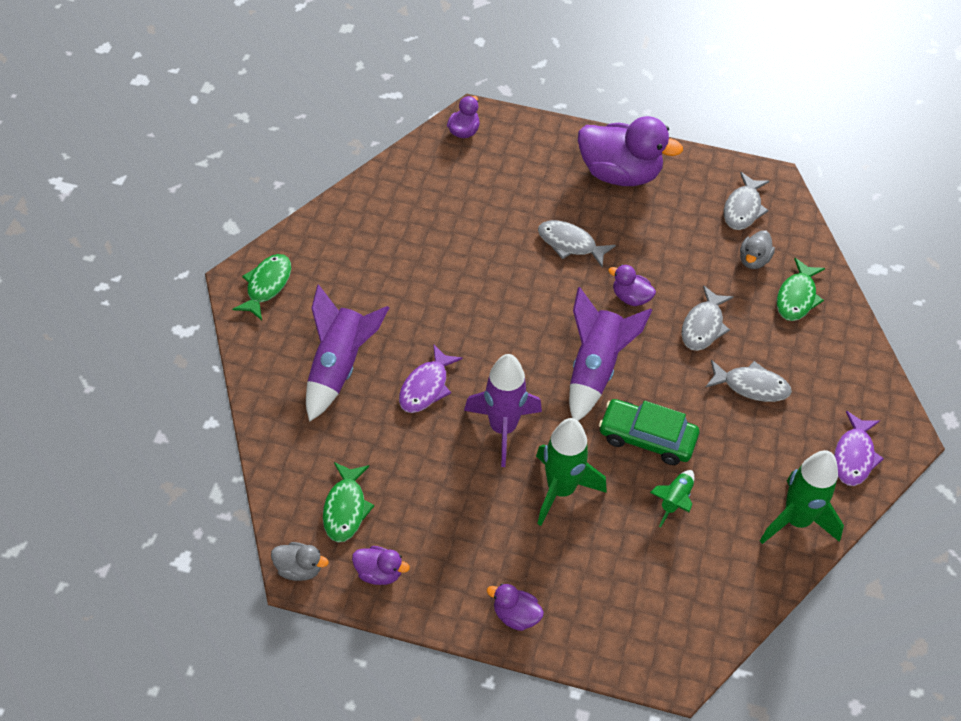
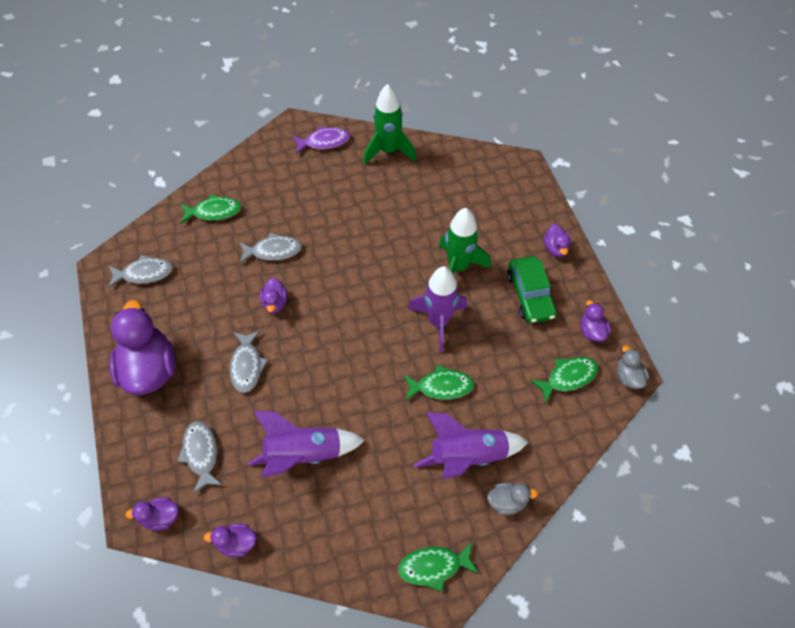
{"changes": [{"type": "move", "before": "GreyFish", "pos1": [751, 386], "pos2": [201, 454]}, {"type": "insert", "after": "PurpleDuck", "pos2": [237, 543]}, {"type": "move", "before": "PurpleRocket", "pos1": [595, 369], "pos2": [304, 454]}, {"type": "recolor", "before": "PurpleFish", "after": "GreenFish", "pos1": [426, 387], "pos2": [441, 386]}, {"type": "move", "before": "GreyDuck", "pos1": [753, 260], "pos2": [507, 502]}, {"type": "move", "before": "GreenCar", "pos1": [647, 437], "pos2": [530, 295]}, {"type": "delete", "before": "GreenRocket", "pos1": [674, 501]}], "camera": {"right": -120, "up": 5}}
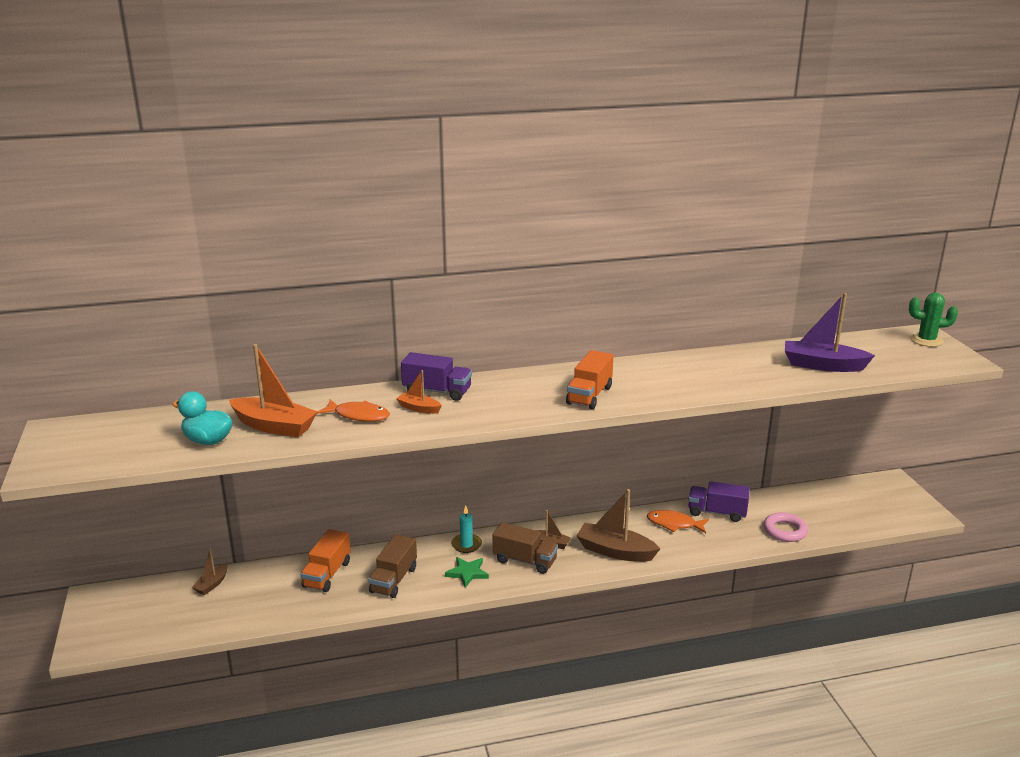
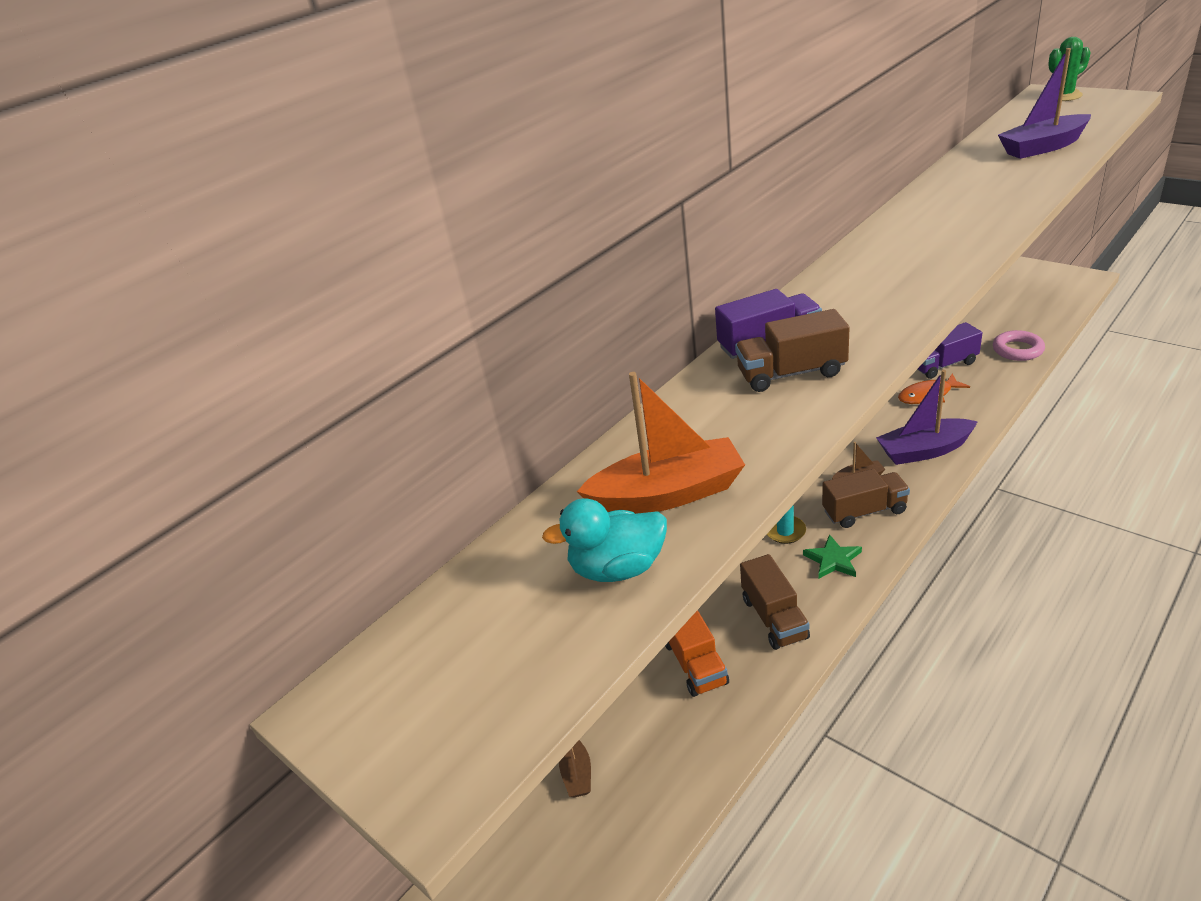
{"changes": [{"type": "replace", "before": "OrangeBoat", "after": "BrownTruck", "pos1": [419, 408], "pos2": [791, 373]}, {"type": "recolor", "before": "BrownBoat", "after": "PurpleBoat", "pos1": [615, 551], "pos2": [924, 450]}, {"type": "delete", "before": "OrangeFish", "pos1": [358, 415]}, {"type": "delete", "before": "OrangeTruck", "pos1": [589, 395]}], "camera": {"right": -30, "up": 10}}
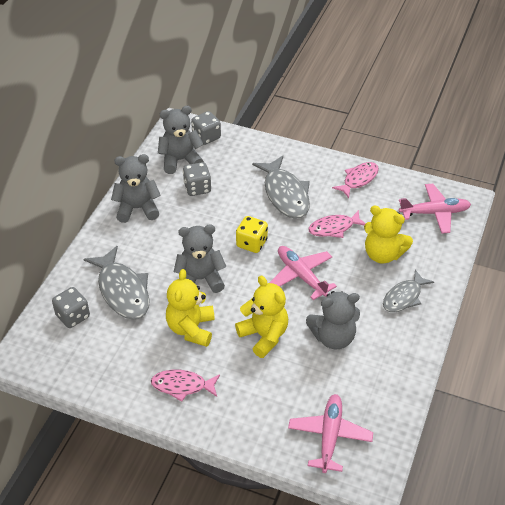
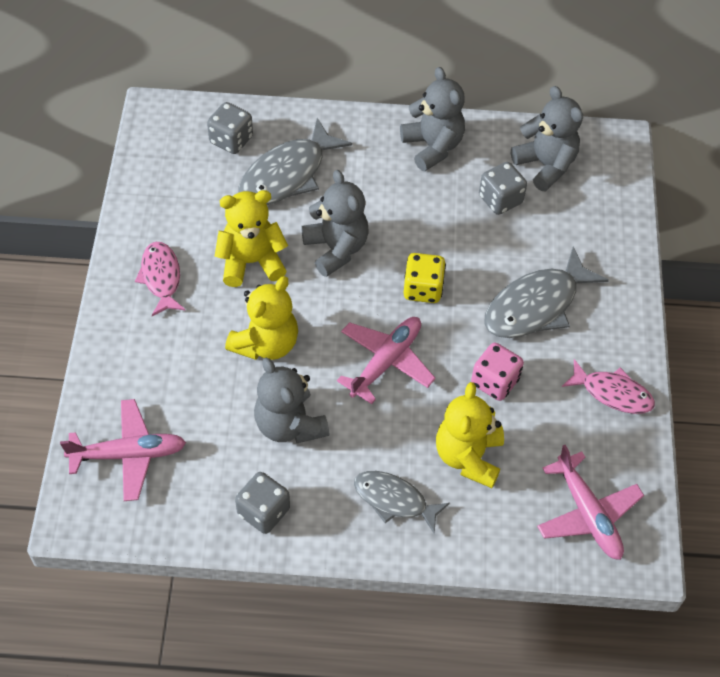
{"changes": [{"type": "move", "before": "GreyDice", "pos1": [206, 137], "pos2": [263, 511]}, {"type": "replace", "before": "PinkFish", "after": "PinkDice", "pos1": [334, 228], "pos2": [494, 382]}], "camera": {"right": 70, "up": 10}}
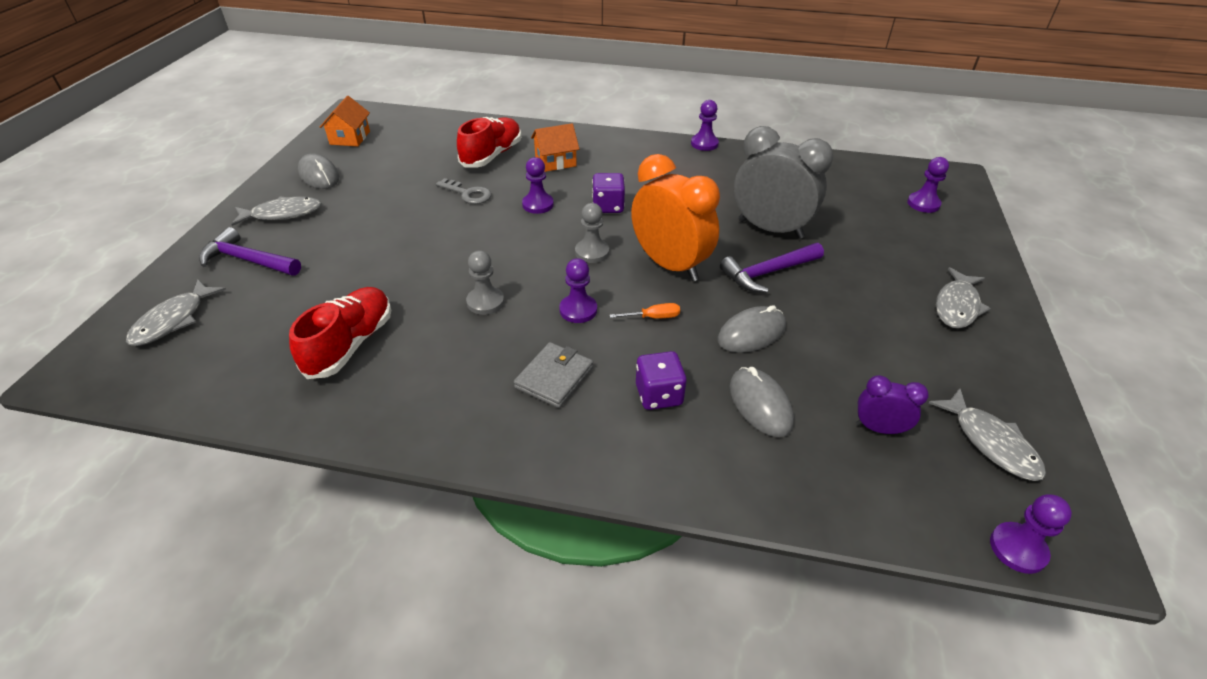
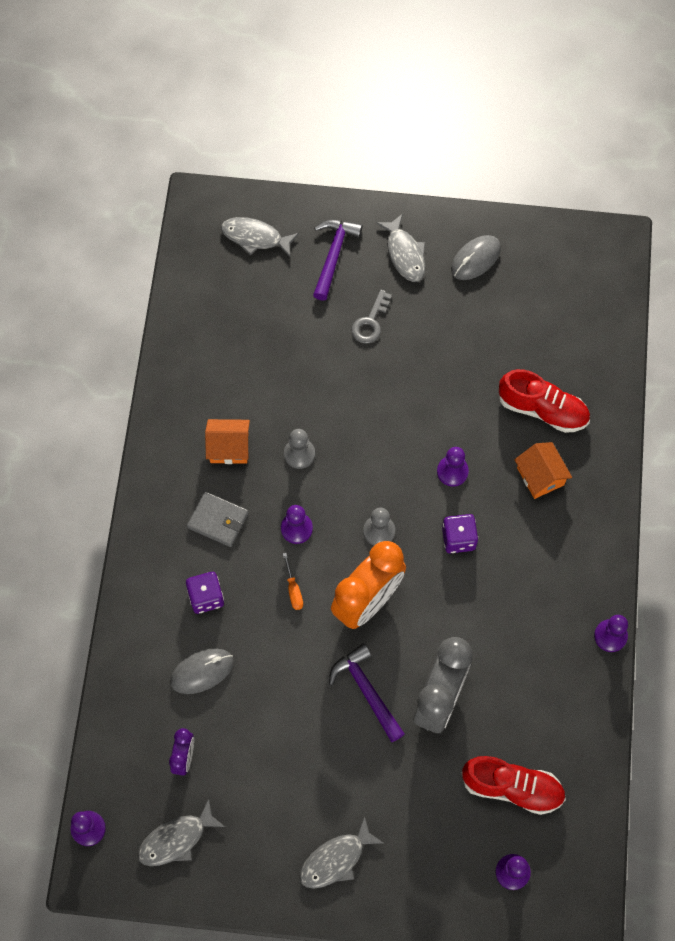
{"changes": [{"type": "move", "before": "OrangeHouse", "pos1": [350, 138], "pos2": [229, 447]}, {"type": "rotate", "before": "GreyFish", "pos1": [957, 306], "pos2": [336, 859], "turn": -60}, {"type": "move", "before": "GreyKey", "pos1": [468, 194], "pos2": [370, 322]}, {"type": "move", "before": "RedShoe", "pos1": [350, 344], "pos2": [512, 787]}, {"type": "delete", "before": "GreyMouse", "pos1": [751, 333]}], "camera": {"right": 85, "up": 25}}
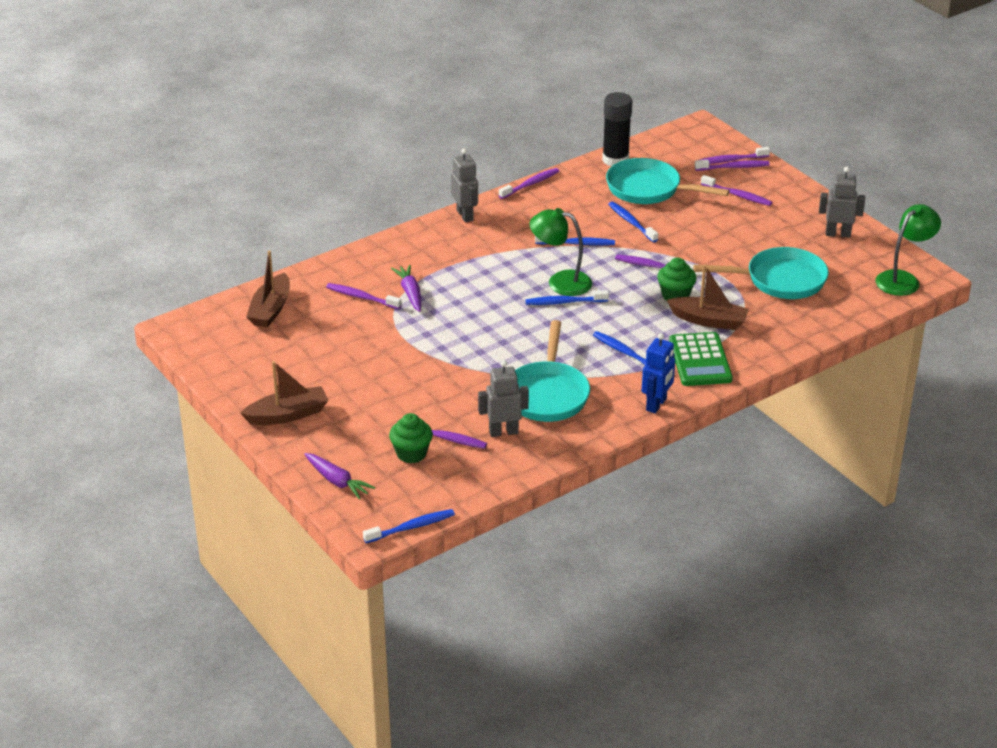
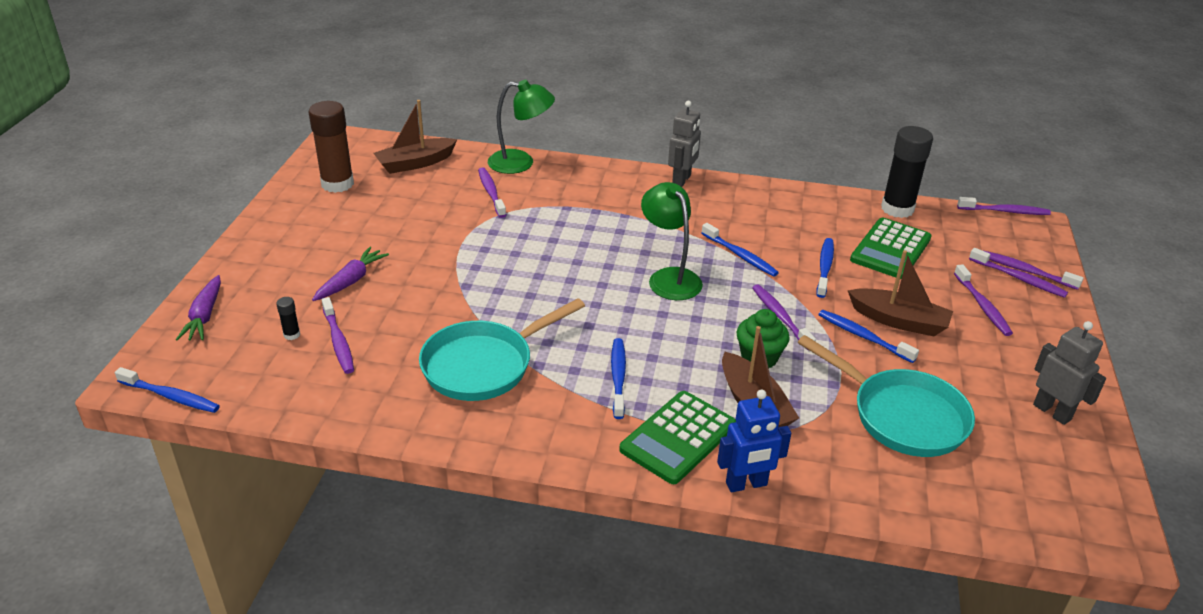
{"changes": [{"type": "replace", "before": "GreenCupcake", "after": "BlackGlueStick", "pos1": [411, 453], "pos2": [292, 335]}, {"type": "insert", "after": "BrownGlueStick", "pos2": [337, 184]}, {"type": "move", "before": "PurpleCarrot", "pos1": [410, 293], "pos2": [351, 281]}, {"type": "move", "before": "GreenLamp", "pos1": [903, 279], "pos2": [521, 163]}, {"type": "move", "before": "BlueRobot", "pos1": [656, 405], "pos2": [746, 484]}, {"type": "move", "before": "BlueToothbrush", "pos1": [564, 302], "pos2": [863, 336]}, {"type": "move", "before": "BrownBoat", "pos1": [288, 415], "pos2": [899, 321]}, {"type": "replace", "before": "TurquoisePan", "after": "GreenCalculator", "pos1": [648, 189], "pos2": [890, 249]}, {"type": "move", "before": "PurpleToothbrush", "pos1": [530, 184], "pos2": [1005, 211]}, {"type": "delete", "before": "GreyRobot", "pos1": [503, 432]}], "camera": {"right": 45, "up": 0}}
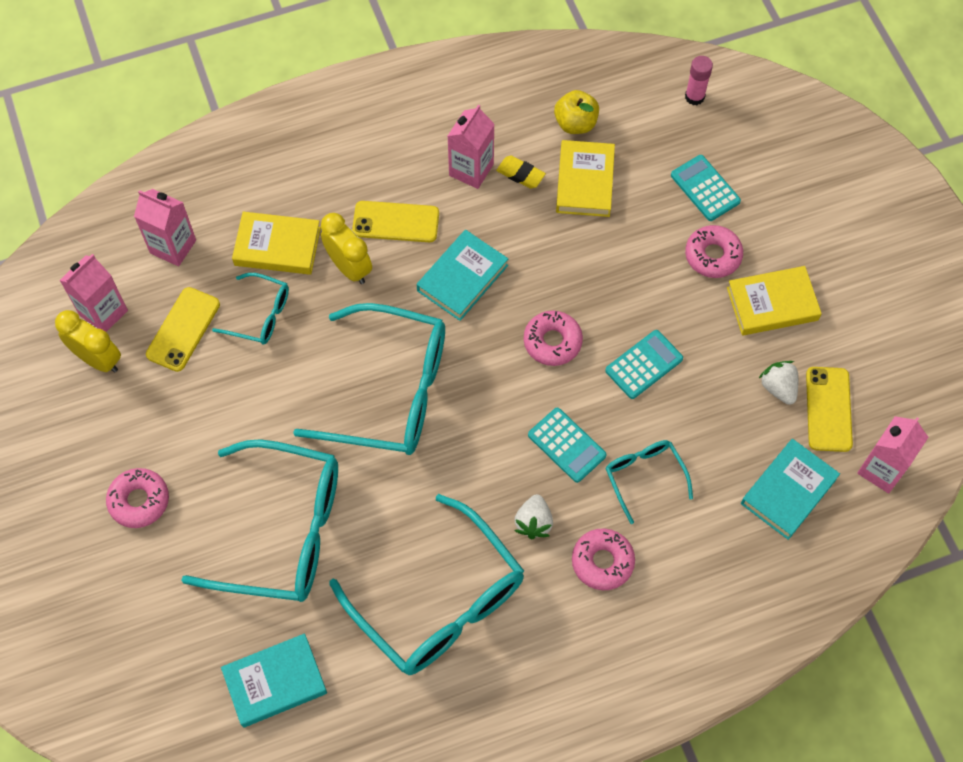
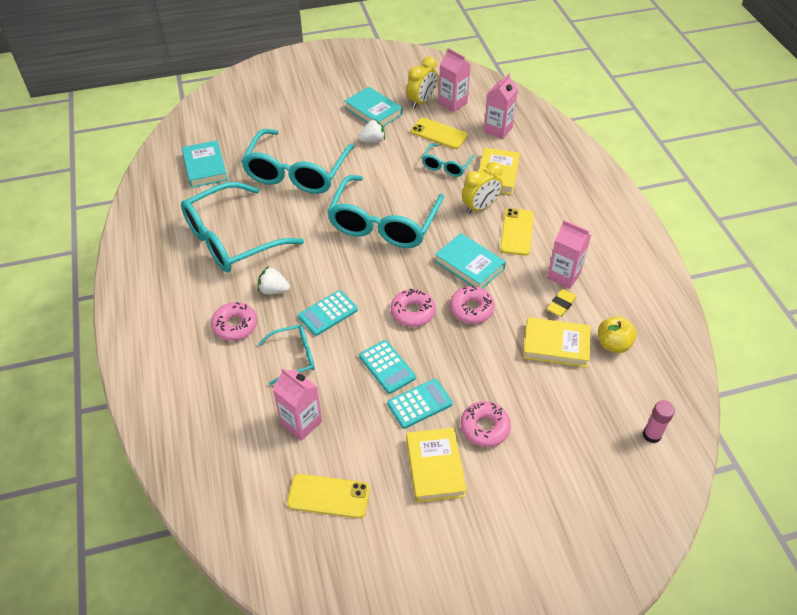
{"changes": [{"type": "move", "before": "PinkCarton", "pos1": [881, 469], "pos2": [301, 422]}, {"type": "move", "before": "TurquoiseBook", "pos1": [788, 491], "pos2": [373, 111]}, {"type": "move", "before": "WhiteStrawberry", "pos1": [778, 388], "pos2": [372, 141]}, {"type": "move", "before": "TurquoiseCalculator", "pos1": [705, 188], "pos2": [419, 404]}, {"type": "move", "before": "PinkDonut", "pos1": [139, 501], "pos2": [471, 309]}], "camera": {"right": 95, "up": -15}}
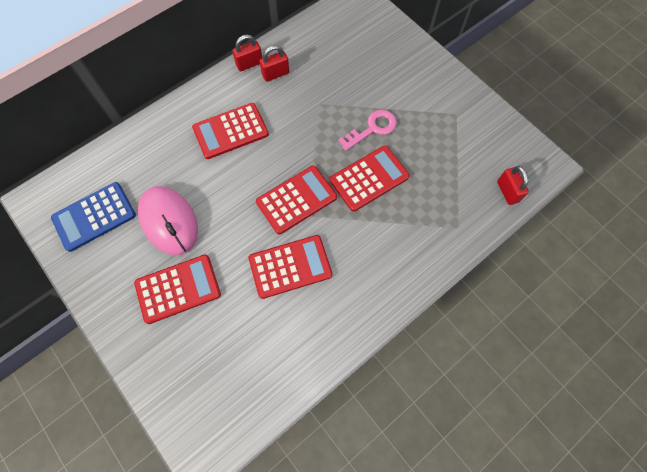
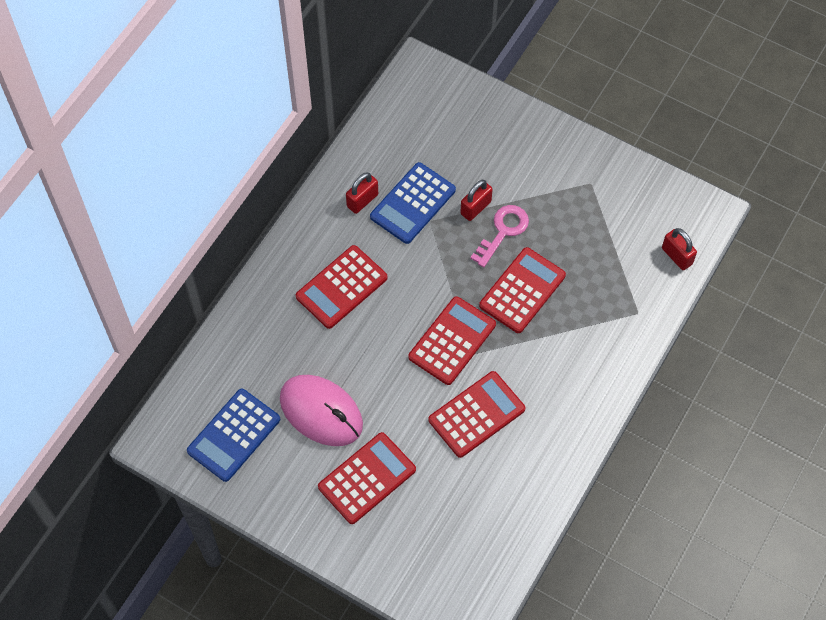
{"changes": [{"type": "insert", "after": "BlueCalculator", "pos2": [413, 203]}, {"type": "move", "before": "RedPadlock", "pos1": [249, 64], "pos2": [475, 208]}], "camera": {"right": -20, "up": -5}}
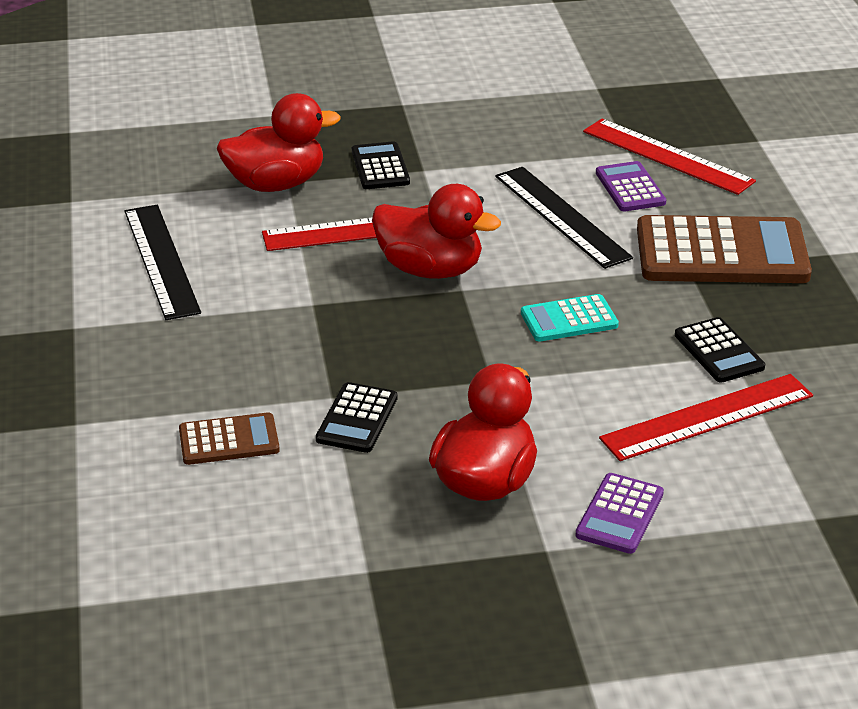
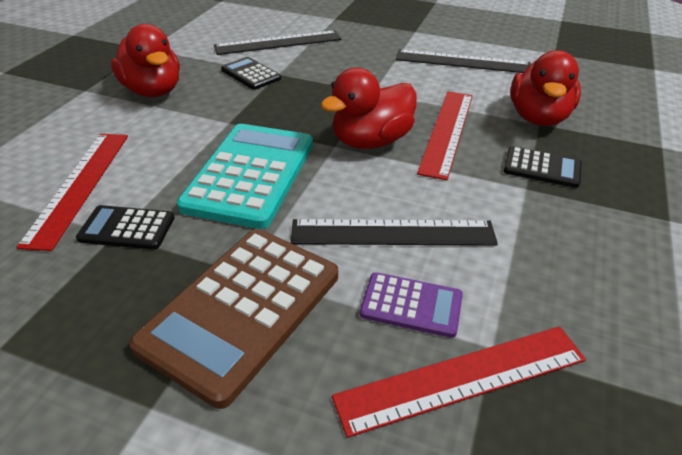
{"changes": [{"type": "resize", "before": "TurquoiseCalculator", "pos1": [569, 319], "pos2": [250, 175], "scale": 1.98}, {"type": "replace", "before": "BrownCalculator", "after": "BlackRuler", "pos1": [229, 440], "pos2": [278, 43]}, {"type": "delete", "before": "PurpleCalculator", "pos1": [620, 514]}], "camera": {"right": 120, "up": 5}}
